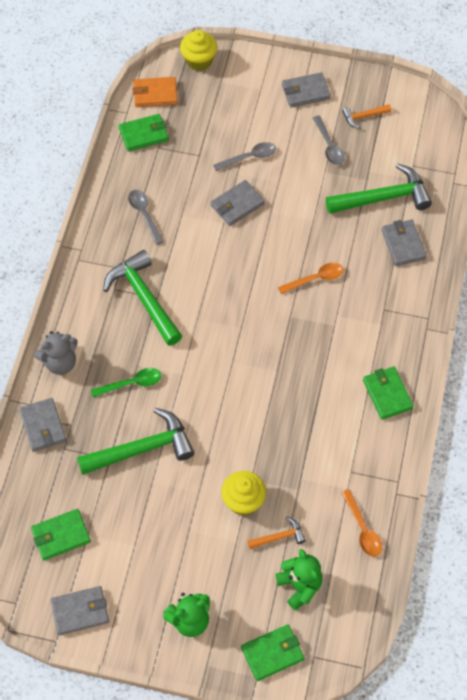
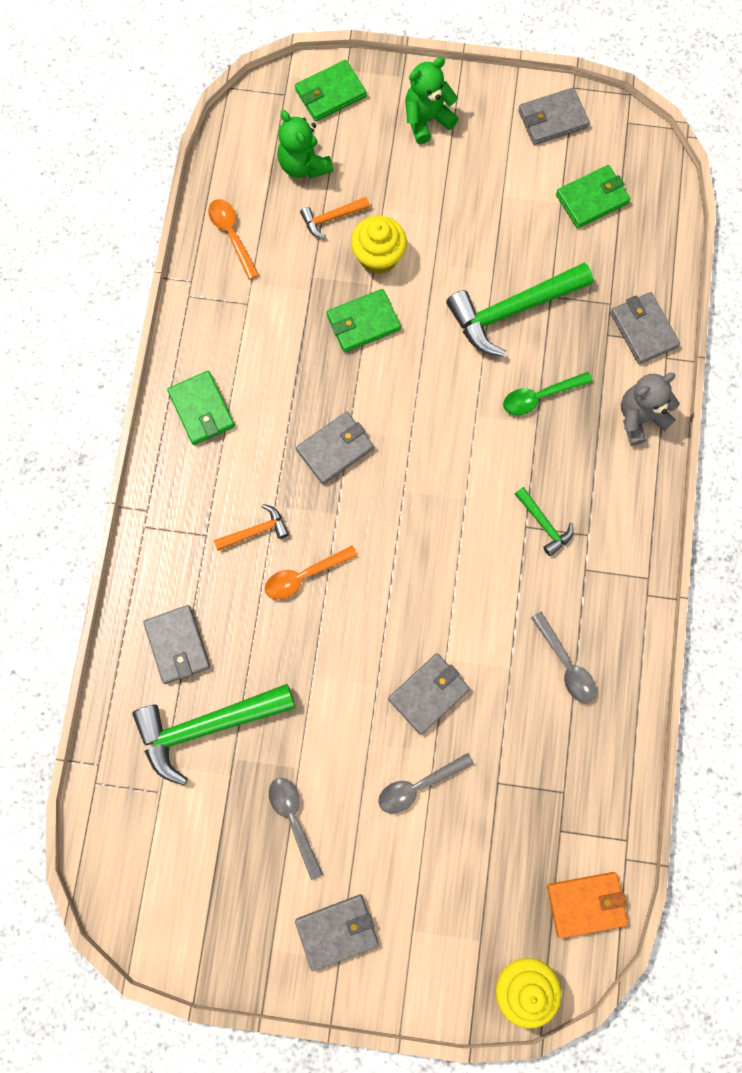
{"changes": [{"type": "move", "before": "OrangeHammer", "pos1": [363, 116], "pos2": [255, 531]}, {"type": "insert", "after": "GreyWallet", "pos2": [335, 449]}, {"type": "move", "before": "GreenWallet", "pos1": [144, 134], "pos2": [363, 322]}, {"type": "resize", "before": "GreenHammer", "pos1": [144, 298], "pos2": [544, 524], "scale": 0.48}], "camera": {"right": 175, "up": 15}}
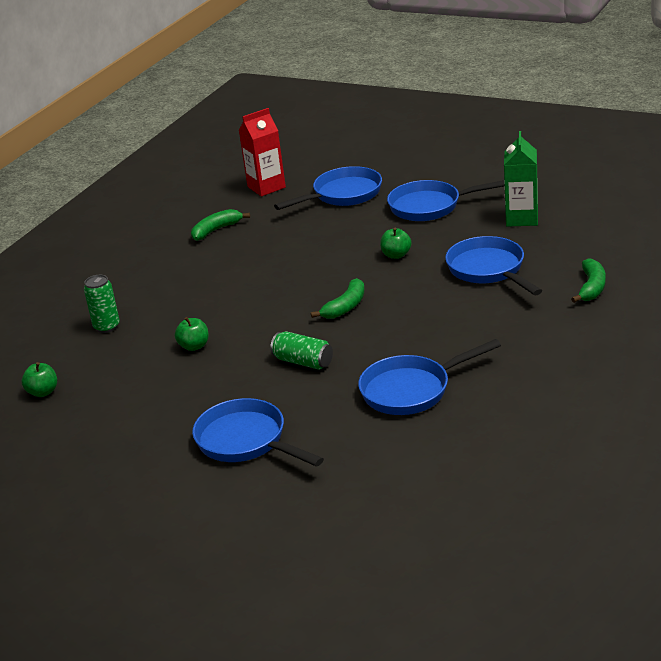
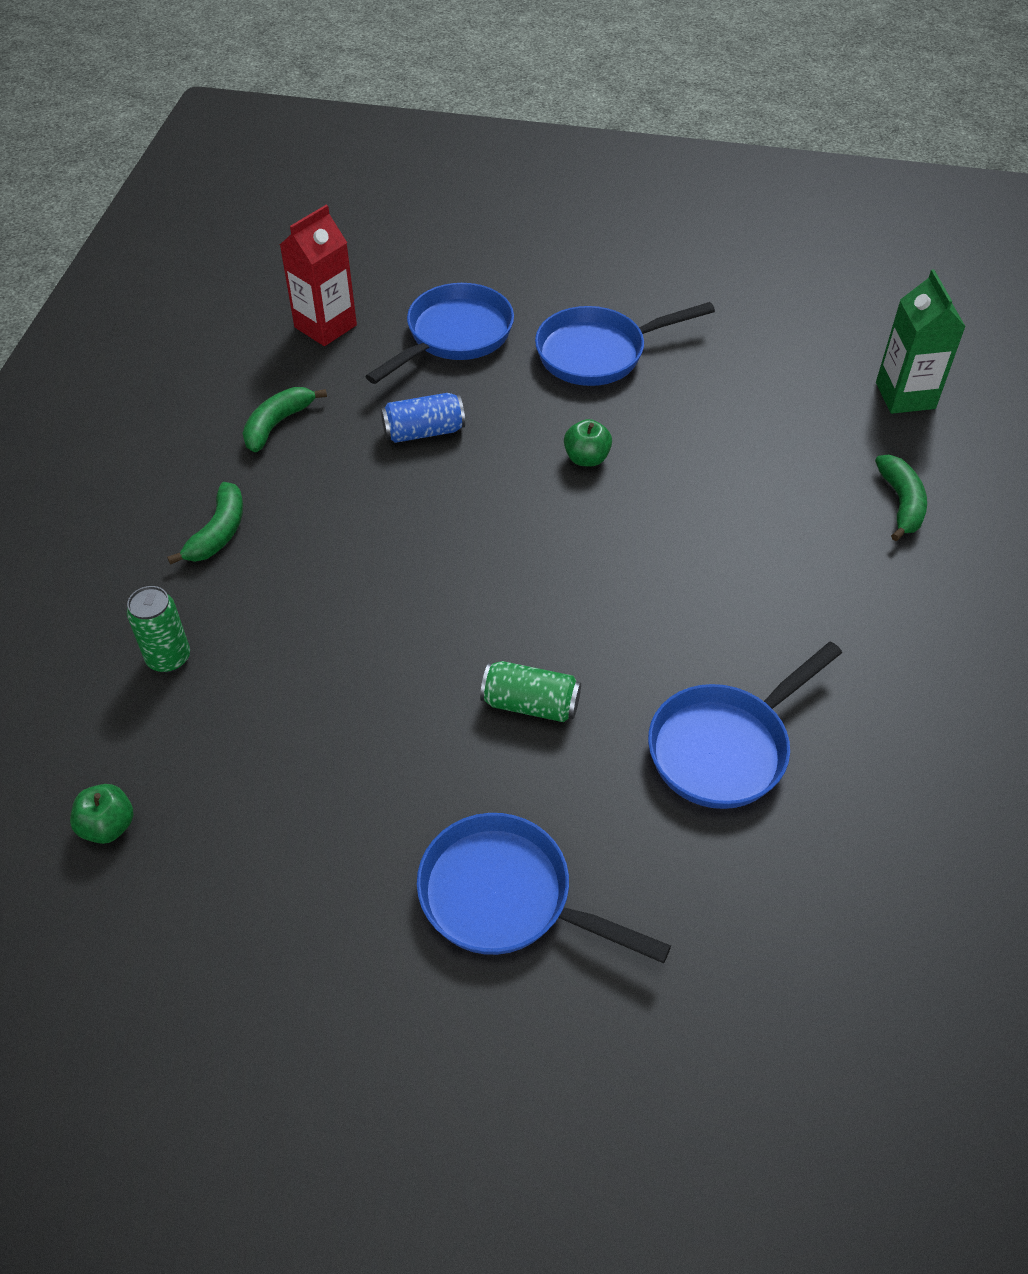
{"changes": [{"type": "move", "before": "GreenBanana", "pos1": [345, 307], "pos2": [218, 532]}, {"type": "insert", "after": "BlueCan", "pos2": [424, 432]}, {"type": "move", "before": "GreenCarton", "pos1": [522, 218], "pos2": [905, 395]}, {"type": "delete", "before": "GreenApple", "pos1": [194, 346]}, {"type": "delete", "before": "BluePan", "pos1": [489, 270]}], "camera": {"right": -20, "up": 20}}
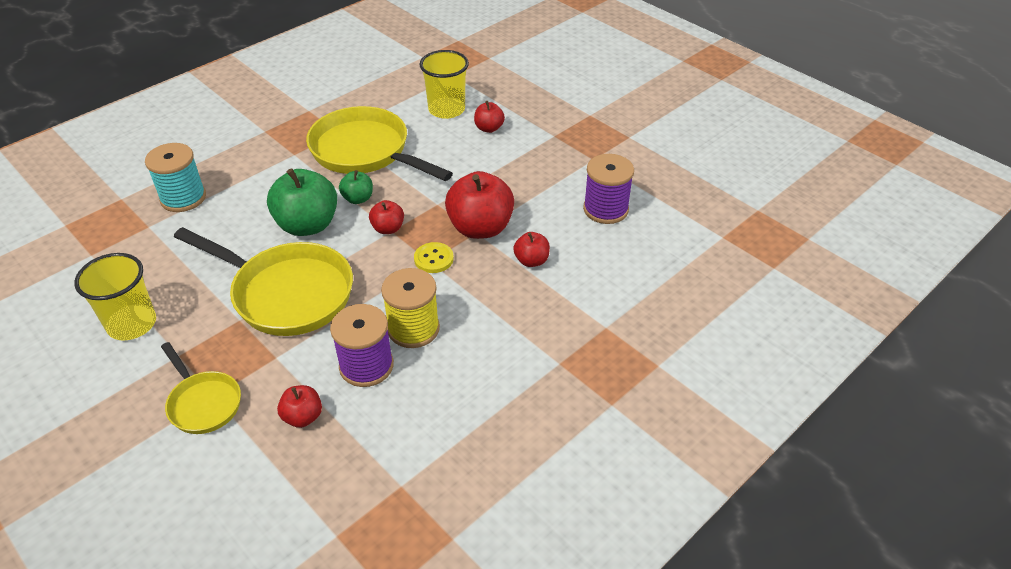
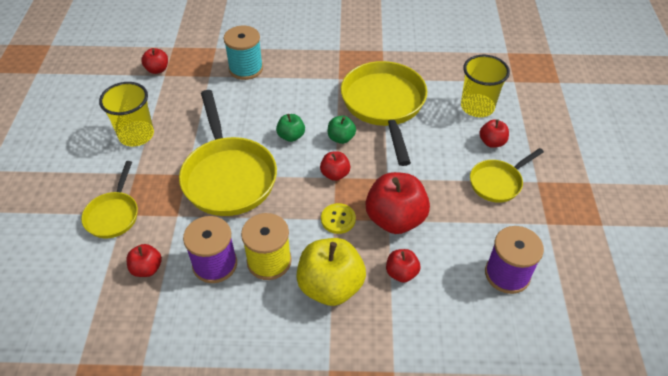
{"changes": [{"type": "insert", "after": "RedApple", "pos2": [157, 69]}, {"type": "resize", "before": "GreenApple", "pos1": [307, 225], "pos2": [291, 136], "scale": 0.51}, {"type": "insert", "after": "YellowApple", "pos2": [330, 286]}, {"type": "insert", "after": "YellowPan", "pos2": [498, 182]}], "camera": {"right": 45, "up": 5}}
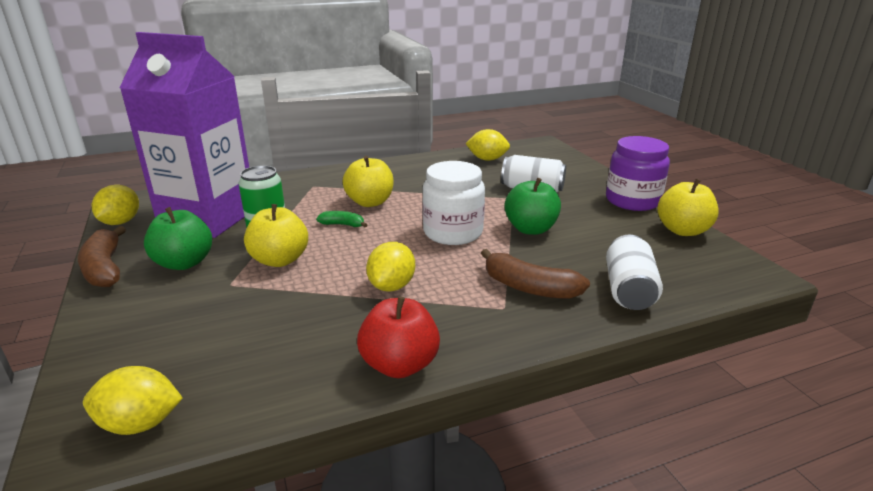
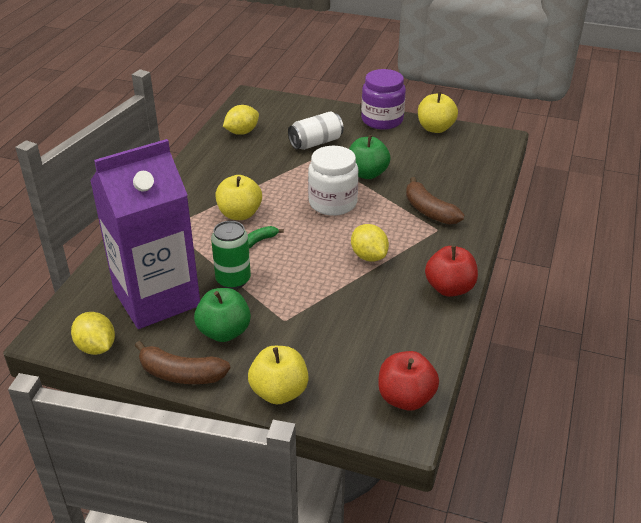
{"changes": [{"type": "move", "before": "YellowApple", "pos1": [280, 260], "pos2": [279, 392]}, {"type": "replace", "before": "YellowLemon", "after": "RedApple", "pos1": [140, 423], "pos2": [405, 398]}, {"type": "rotate", "before": "BrownBanana", "pos1": [529, 288], "pos2": [429, 211], "turn": 75}, {"type": "delete", "before": "WhiteCan", "pos1": [628, 290]}], "camera": {"right": -50, "up": 10}}
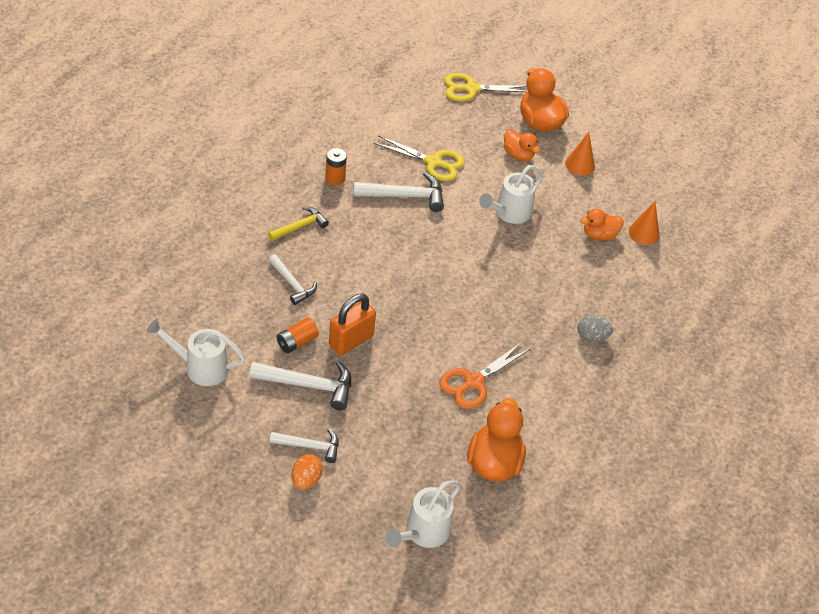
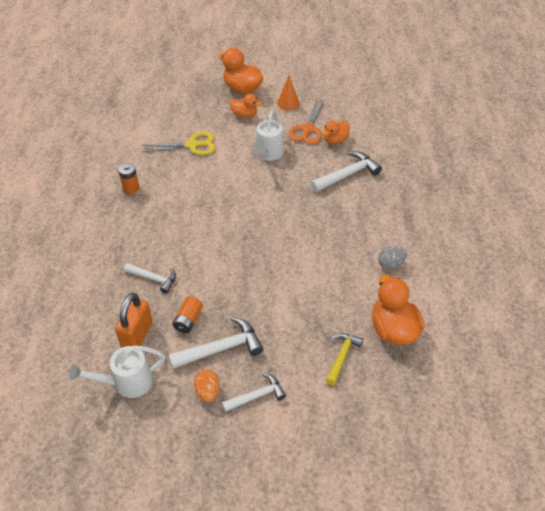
{"changes": [{"type": "move", "before": "OrangePadlock", "pos1": [351, 341], "pos2": [137, 335]}, {"type": "move", "before": "OrangeEgg", "pos1": [306, 479], "pos2": [208, 391]}, {"type": "move", "before": "OrangeScissors", "pos1": [473, 382], "pos2": [308, 129]}, {"type": "move", "before": "WhiteHammer", "pos1": [405, 196], "pos2": [347, 175]}, {"type": "move", "before": "YellowHammer", "pos1": [300, 226], "pos2": [342, 356]}, {"type": "move", "before": "GreyEgg", "pos1": [592, 336], "pos2": [390, 264]}, {"type": "delete", "before": "WhiteWateringCan", "pos1": [423, 533]}, {"type": "delete", "before": "YellowScissors", "pos1": [471, 89]}, {"type": "delete", "before": "OrangeCone", "pos1": [644, 233]}], "camera": {"right": -25, "up": 0}}
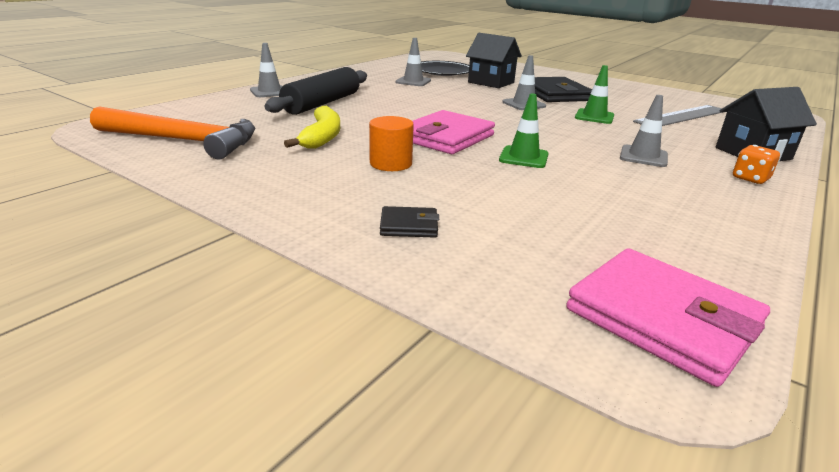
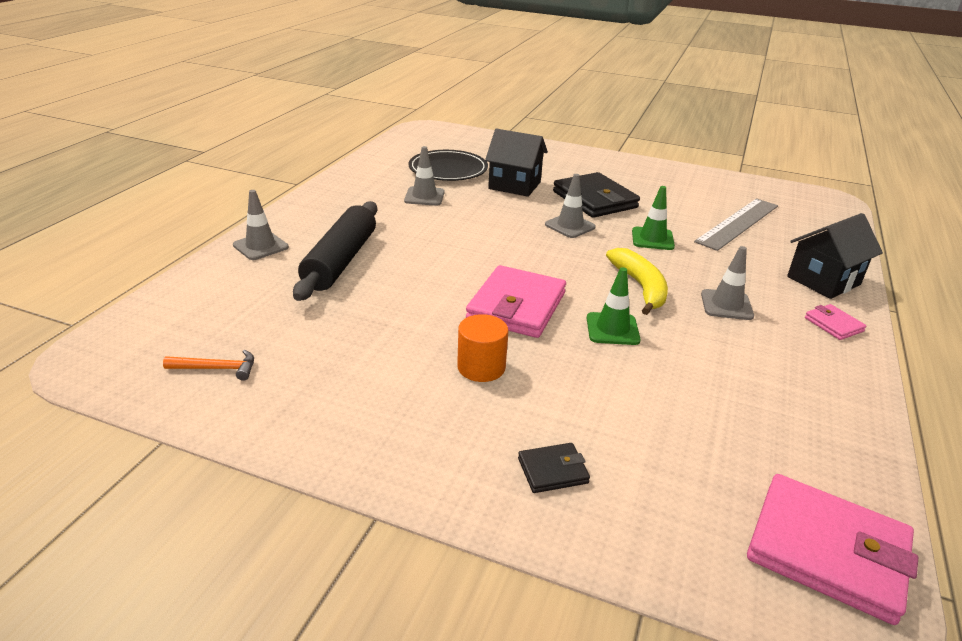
{"changes": [{"type": "resize", "before": "OrangeHammer", "pos1": [184, 141], "pos2": [217, 368], "scale": 0.42}, {"type": "move", "before": "YellowBanana", "pos1": [322, 137], "pos2": [640, 287]}, {"type": "replace", "before": "OrangeDice", "after": "PinkWallet", "pos1": [750, 178], "pos2": [833, 324]}], "camera": {"right": -15, "up": 5}}
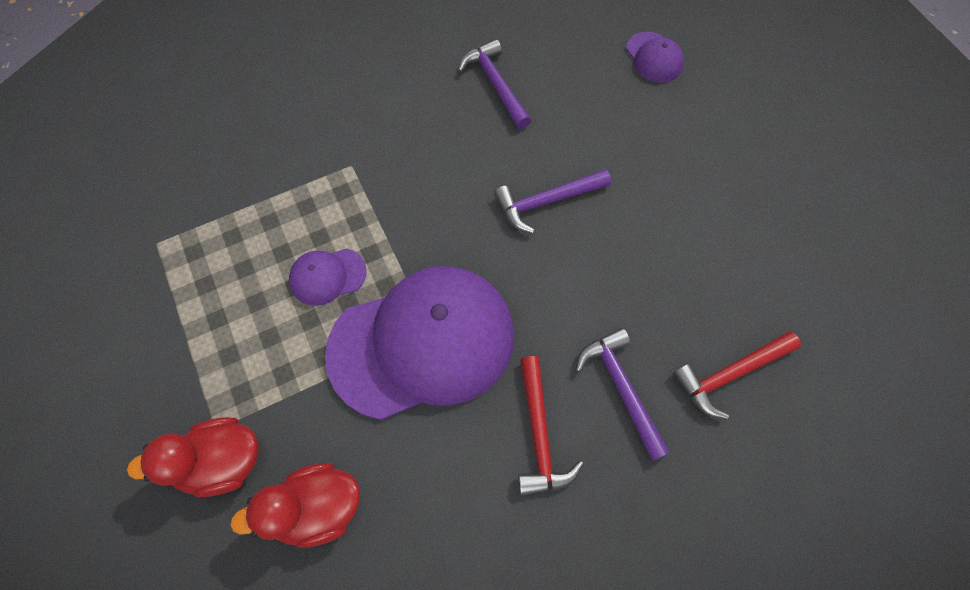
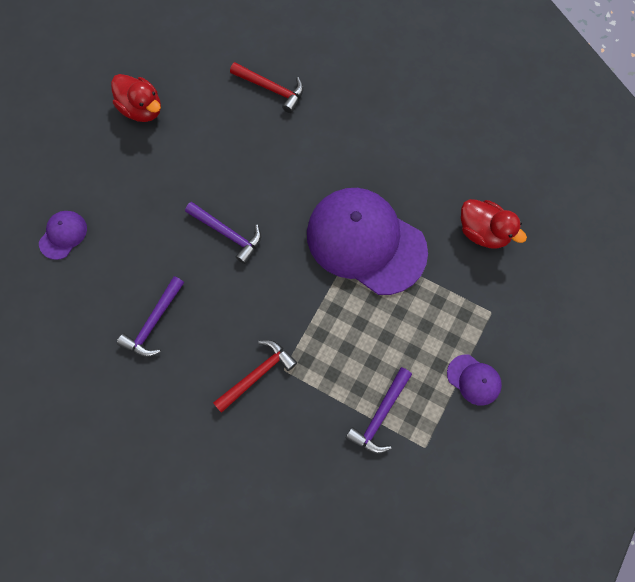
{"changes": [{"type": "move", "before": "RedDuck", "pos1": [222, 461], "pos2": [142, 109]}, {"type": "move", "before": "RedHammer", "pos1": [539, 434], "pos2": [257, 374]}, {"type": "move", "before": "PurpleHammer", "pos1": [621, 388], "pos2": [380, 415]}, {"type": "move", "before": "PurpleCap", "pos1": [327, 276], "pos2": [474, 380]}], "camera": {"right": -125, "up": 5}}
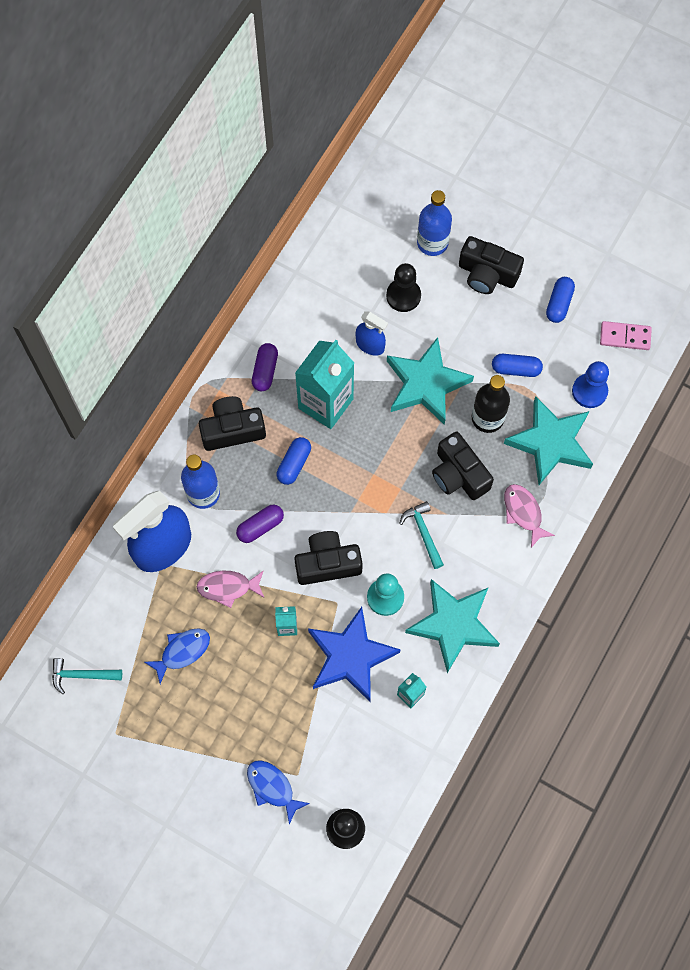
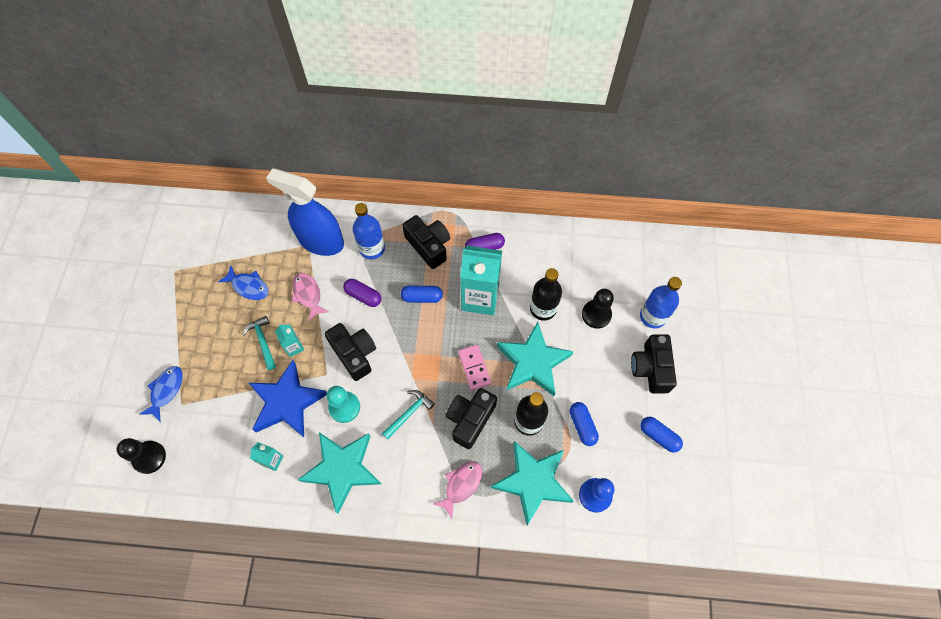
{"changes": [{"type": "move", "before": "TurquoiseHammer", "pos1": [82, 675], "pos2": [263, 341]}, {"type": "move", "before": "PinkDomino", "pos1": [625, 336], "pos2": [474, 368]}, {"type": "replace", "before": "BlueSprayBottle", "after": "BlackBottle", "pos1": [370, 345], "pos2": [543, 308]}, {"type": "rotate", "before": "BlueCapsule", "pos1": [559, 304], "pos2": [658, 436], "turn": 45}], "camera": {"right": 65, "up": -5}}
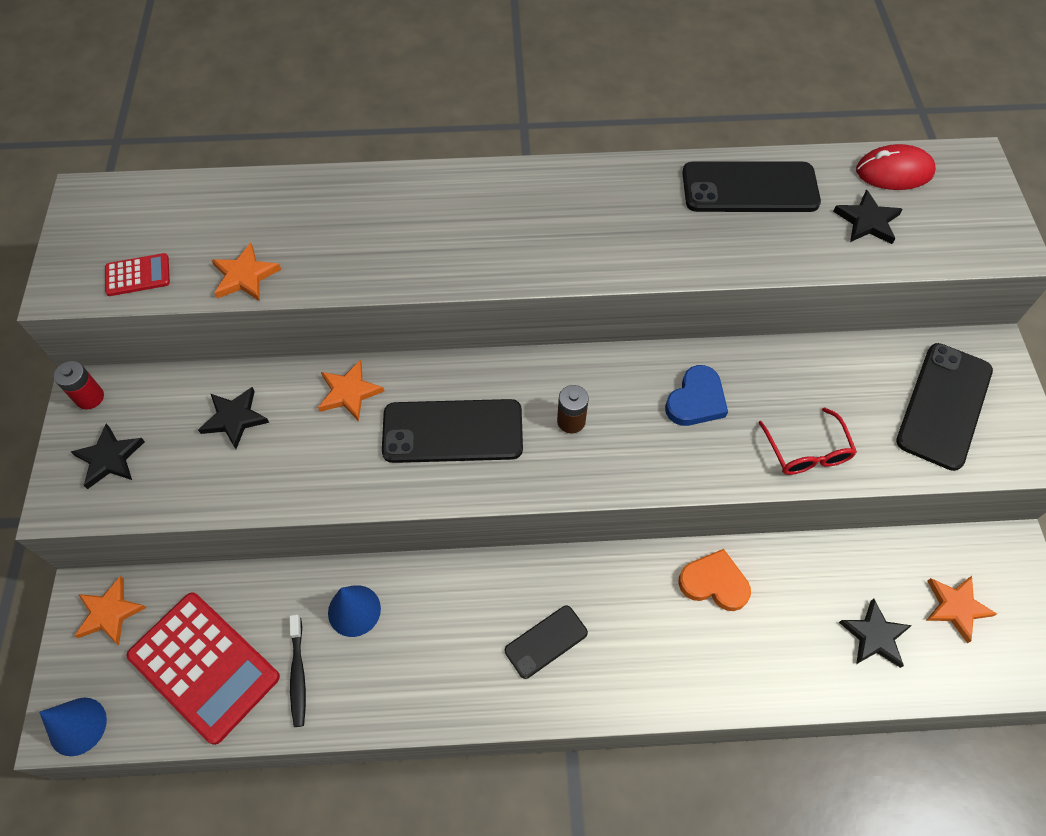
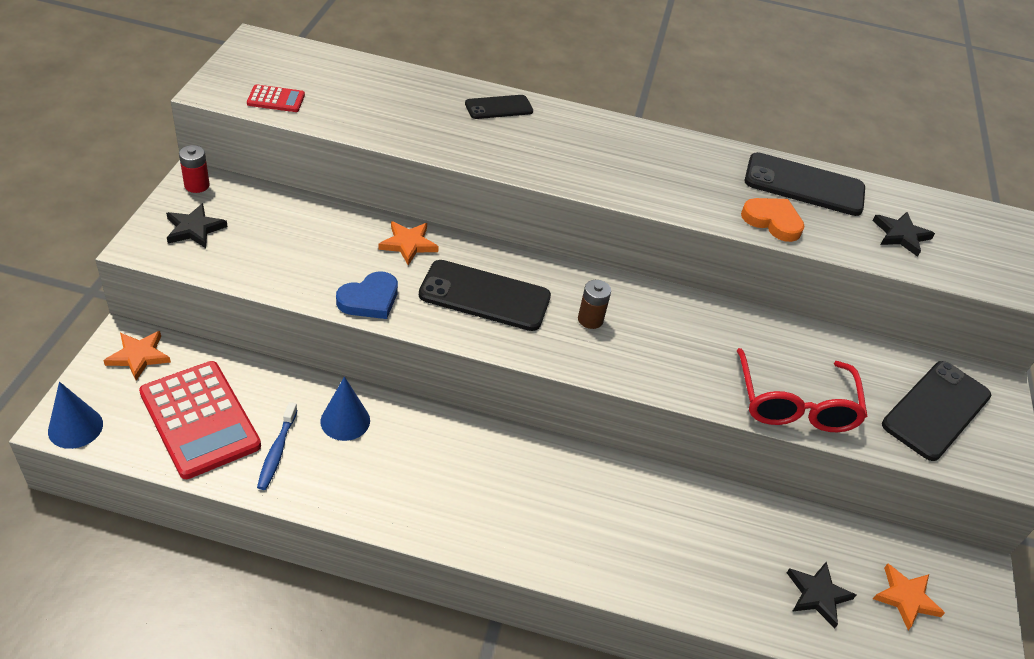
{"changes": [{"type": "recolor", "before": "BlackToothbrush", "after": "BlueToothbrush", "pos1": [298, 674], "pos2": [277, 451]}, {"type": "move", "before": "BlueHeart", "pos1": [696, 400], "pos2": [369, 299]}, {"type": "move", "before": "BlackPhone", "pos1": [546, 641], "pos2": [499, 107]}, {"type": "resize", "before": "RedGlasses", "pos1": [807, 452], "pos2": [795, 405], "scale": 1.59}, {"type": "move", "before": "OrangeHeart", "pos1": [714, 583], "pos2": [772, 221]}, {"type": "delete", "before": "BlackStar", "pos1": [234, 418]}, {"type": "delete", "before": "OrangeStar", "pos1": [245, 276]}, {"type": "delete", "before": "RedMouse", "pos1": [894, 172]}], "camera": {"right": 10, "up": -15}}
